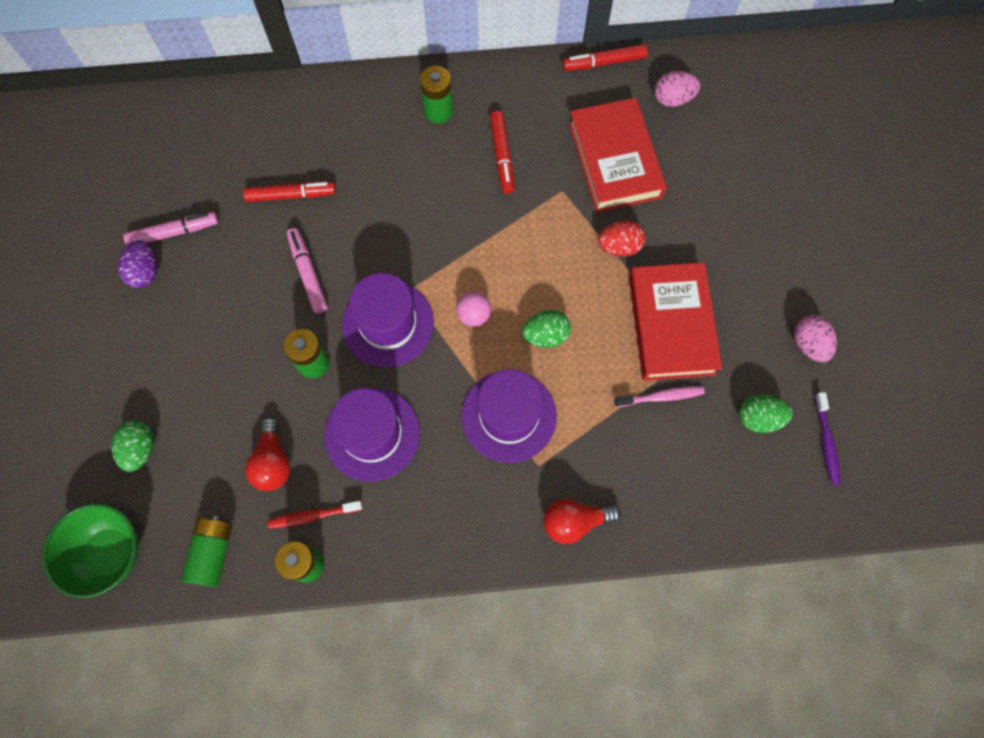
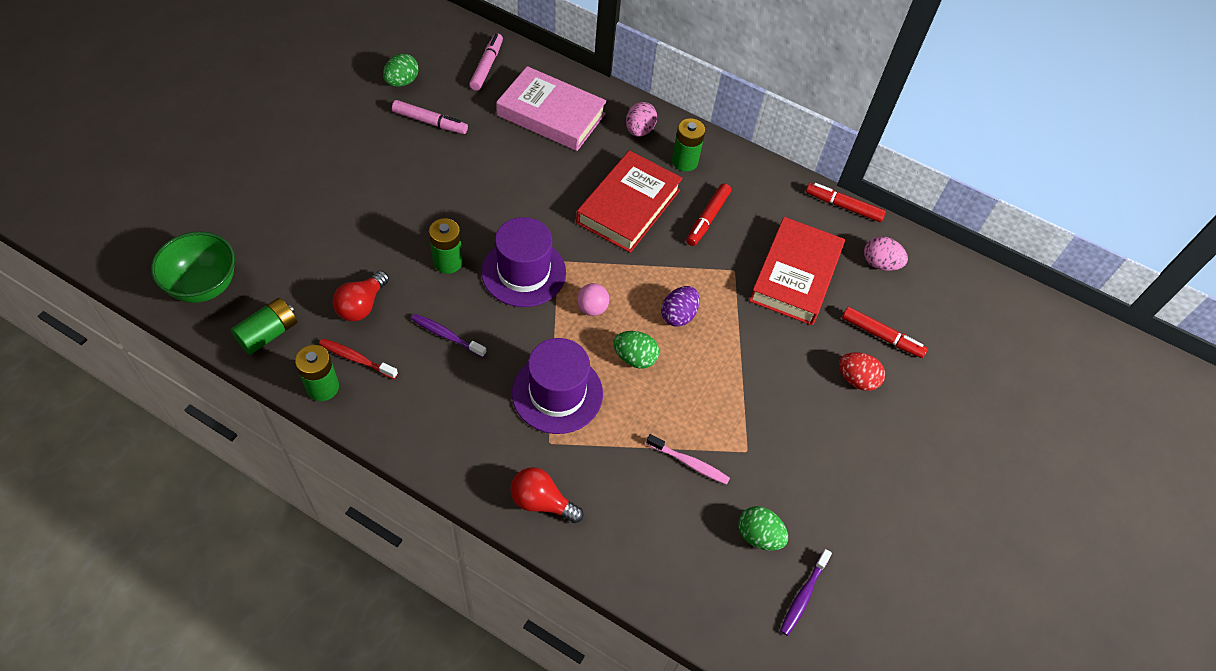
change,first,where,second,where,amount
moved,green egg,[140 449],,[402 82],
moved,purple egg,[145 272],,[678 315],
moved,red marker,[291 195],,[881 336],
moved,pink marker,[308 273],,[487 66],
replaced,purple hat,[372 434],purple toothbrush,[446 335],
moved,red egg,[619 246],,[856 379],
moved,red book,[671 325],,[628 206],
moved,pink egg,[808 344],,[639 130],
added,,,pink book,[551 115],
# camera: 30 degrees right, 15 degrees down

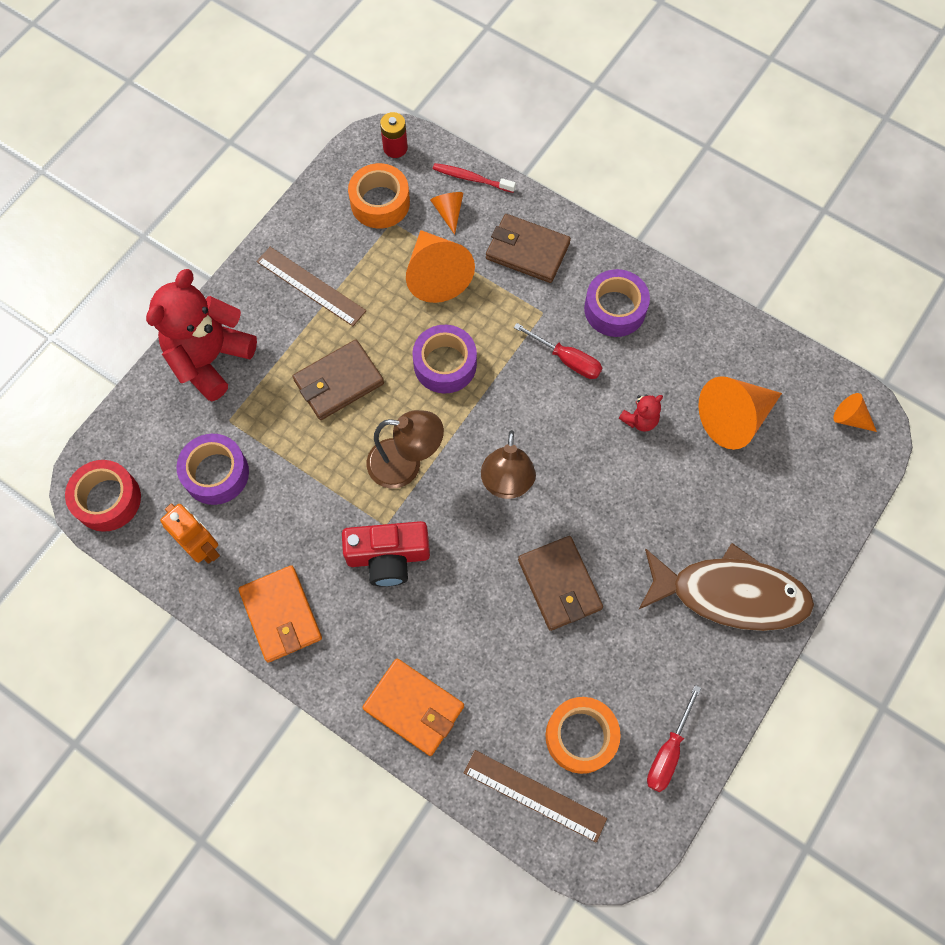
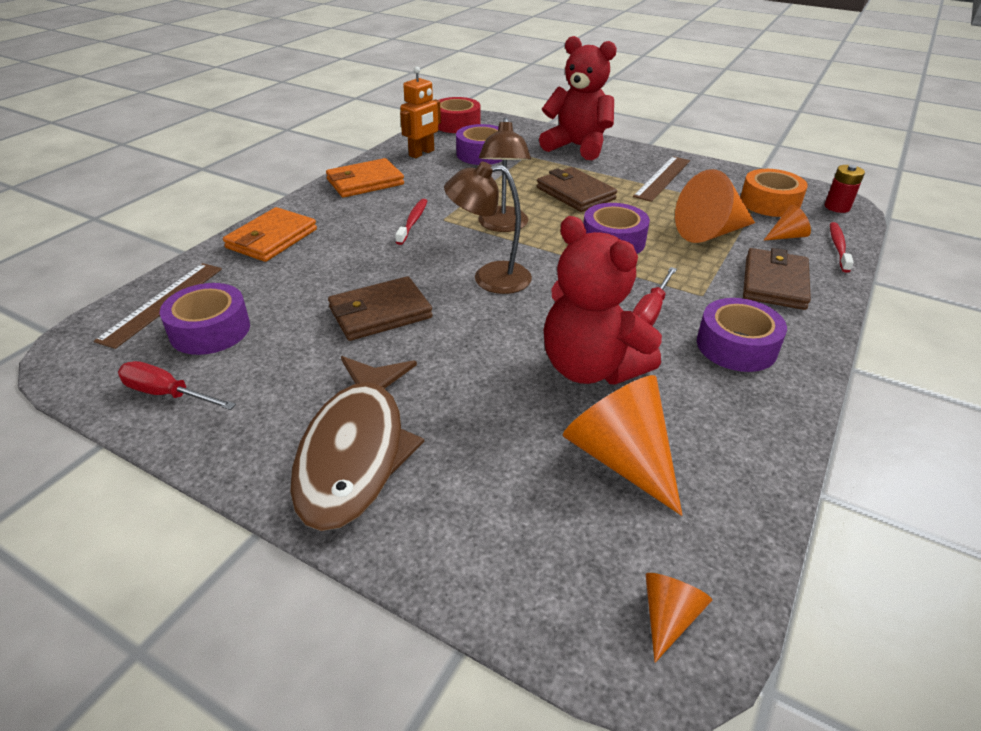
change,first,where,second,where,amount
replaced,red camera,[388 557],red toothbrush,[413 222],
recoloured,orange tape,[581 736],purple tape,[210 330],
resized,red teddy bear,[640 420],,[591 368],x2.33
# camera: 85 degrees right, 30 degrees down

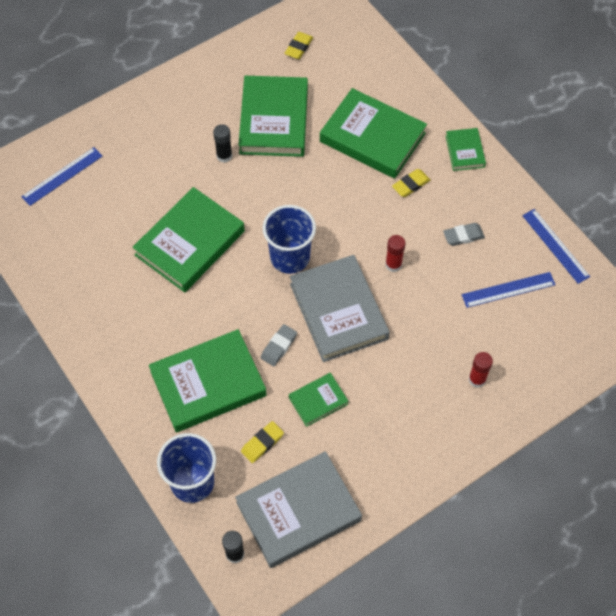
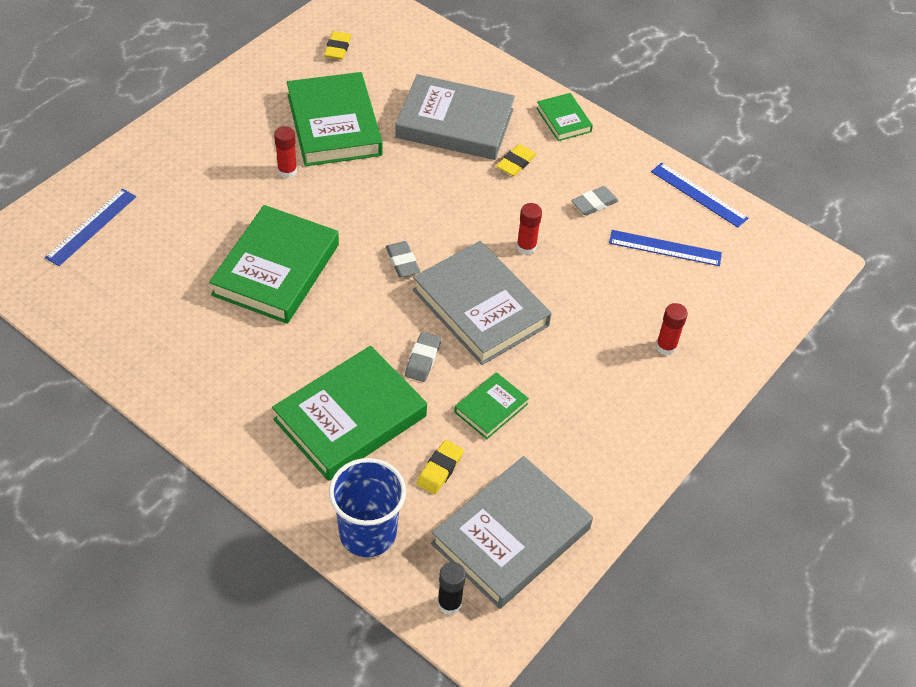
change,first,where,second,where,amount
recoloured,black glue stick,[224 156],red glue stick,[287 171],
replaced,blue cup,[290 257],grey eraser,[402 262],
recoloured,green book,[372 137],grey book,[455 123],
turned,blue ruler,[508 290],,[665 248],45 degrees clockwise
# camera: 20 degrees left, 10 degrees down

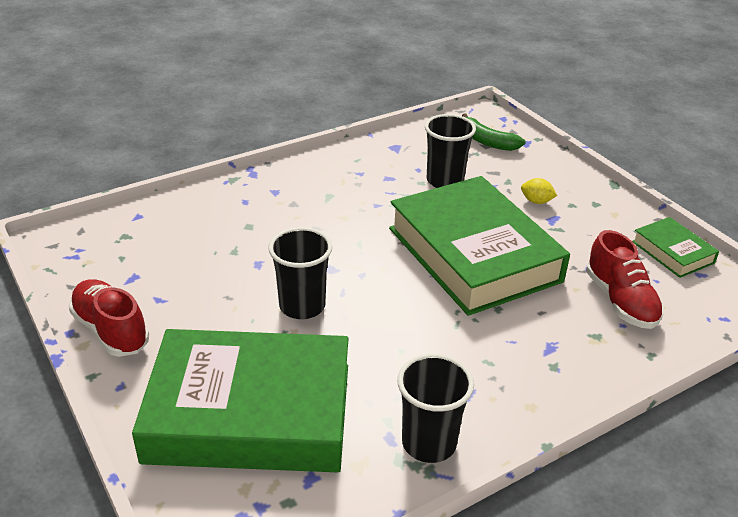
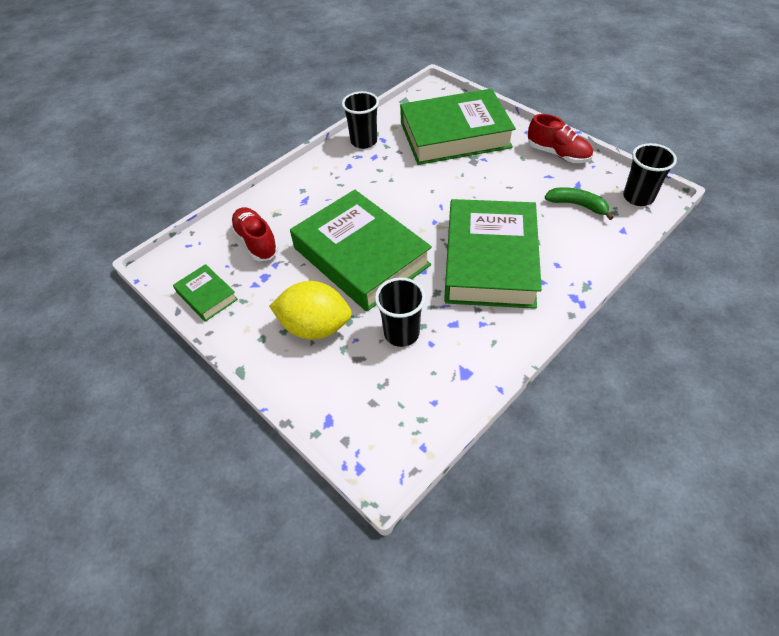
change,first,where,second,where,amount
moved,black cup,[302 306],,[638 197],
moved,green banana,[487 141],,[577 205],
resized,yellow lemon,[536 201],,[315 327],x2.45
added,,,green book,[490 260],
# camera: 170 degrees right, 15 degrees up

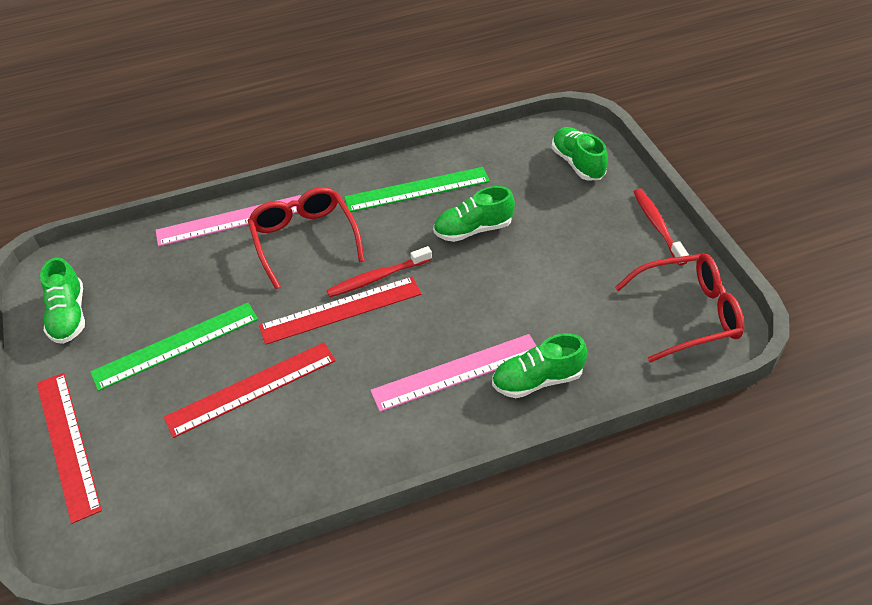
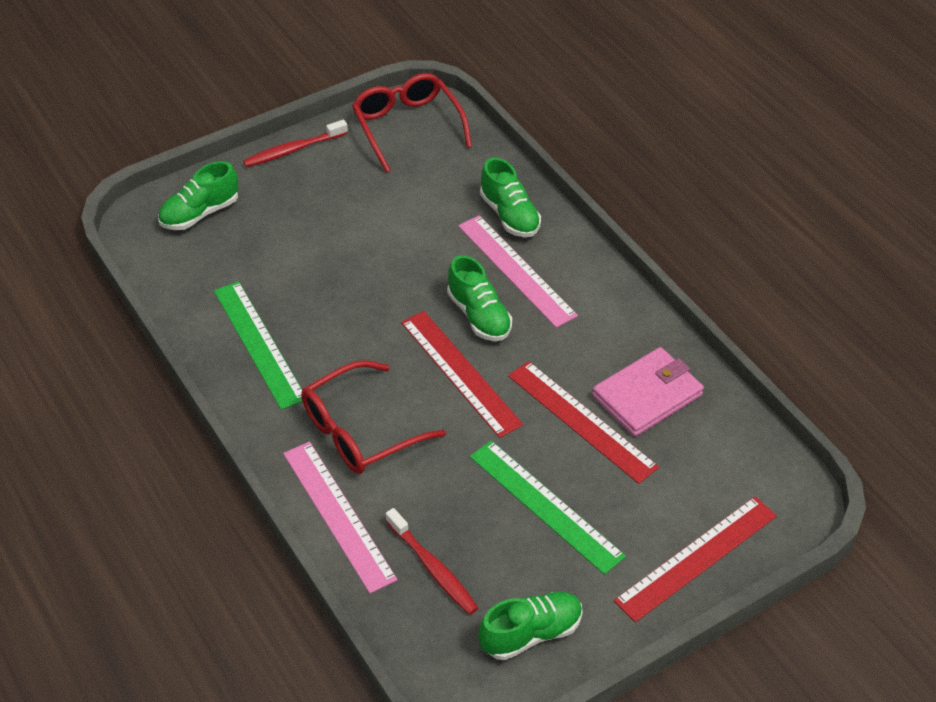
change,first,where,second,where,amount
moved,red toothbrush,[377 278],,[433 568],
moved,green shoe,[473 230],,[479 316],
added,,,pink wallet,[647 395],
# camera: 105 degrees left, 0 degrees up

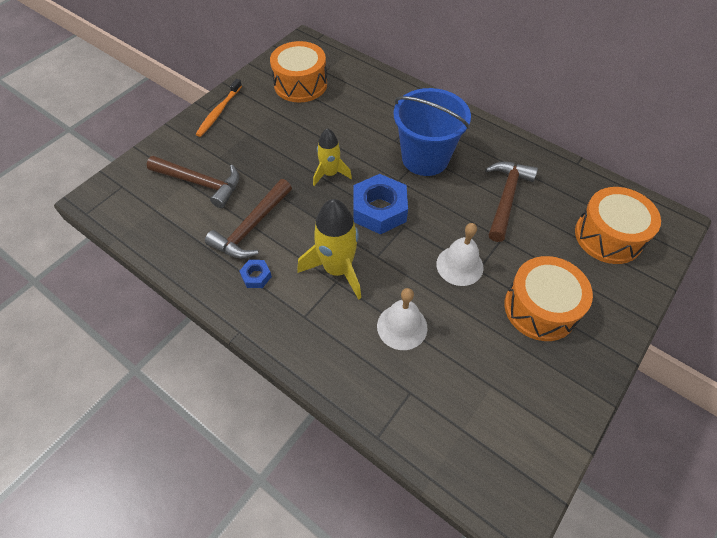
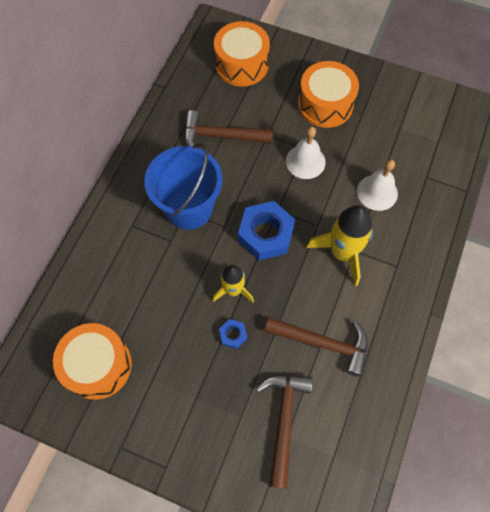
change,first,where,second,where,amount
removed,orange toothbrush,[219 112],,,
moved,blue nut,[256 276],,[233 335],
# camera: 105 degrees left, 10 degrees up

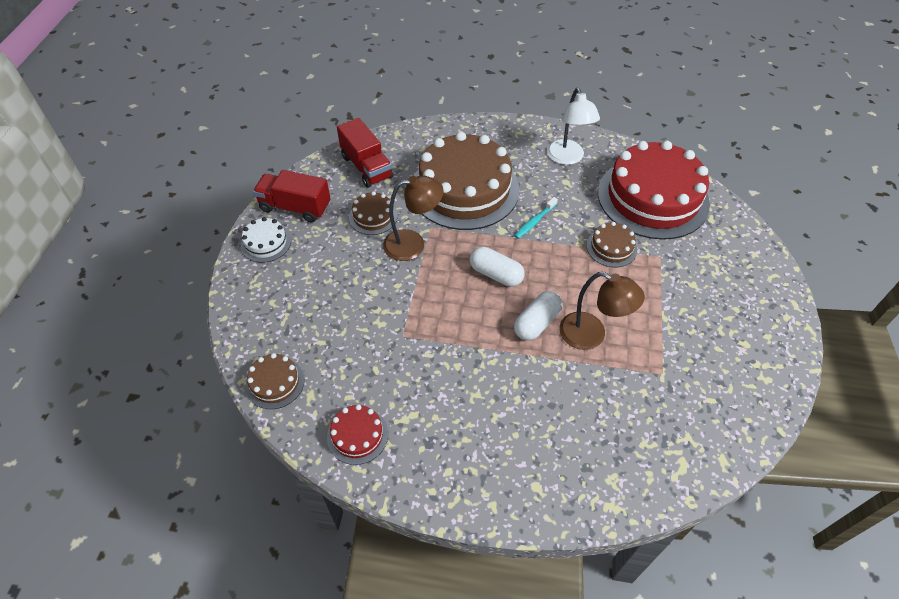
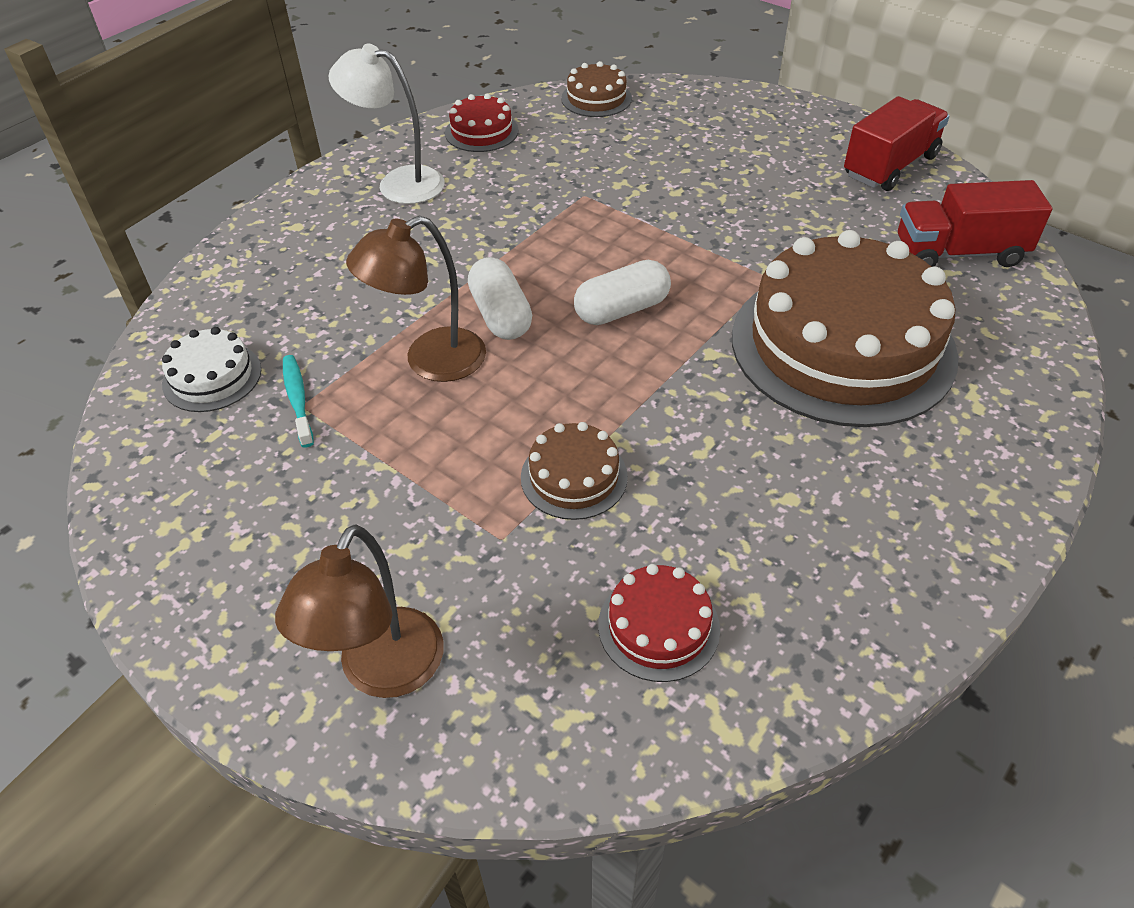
change,first,where,second,where,amount
moved,white cake,[266 243],,[212 377],
removed,brown cake,[373 216],,,
moved,brown lamp,[413 244],,[382 672],
moved,turquoise toothbrush,[534 221],,[298 399],
moved,white lamp,[567 158],,[398 183],
resized,red cake,[653 198],,[658 626],x0.43
# camera: 120 degrees right, 5 degrees down

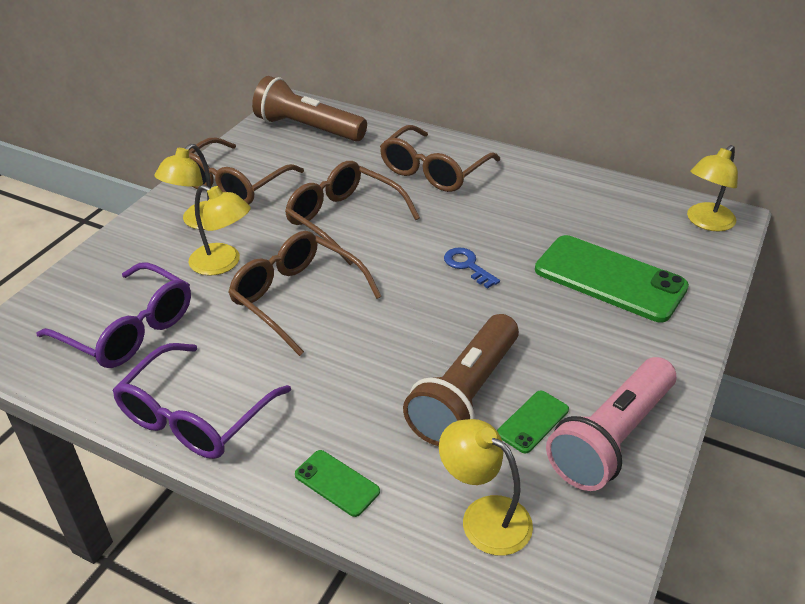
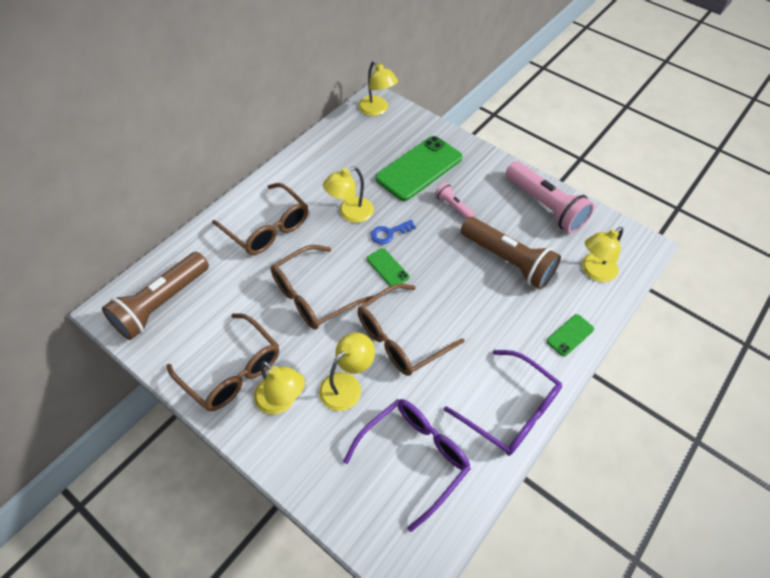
change,first,where,second,where,amount
moved,green phone,[533 422],,[387 268],
added,,,yellow lamp,[350 213],
added,,,pink flashlight,[453 206],
# camera: 80 degrees left, 15 degrees up

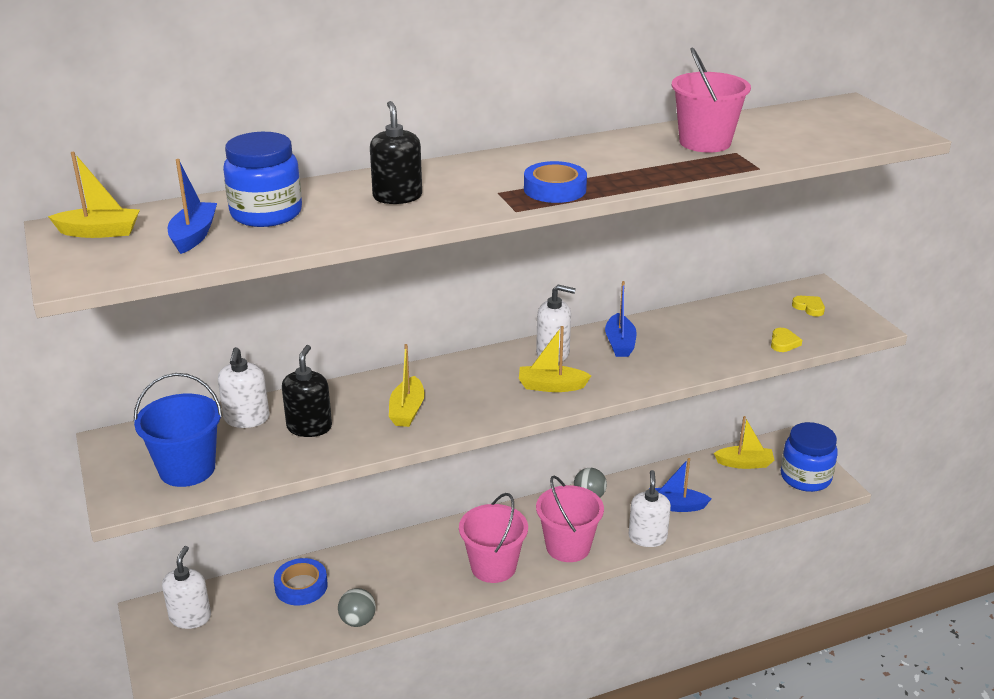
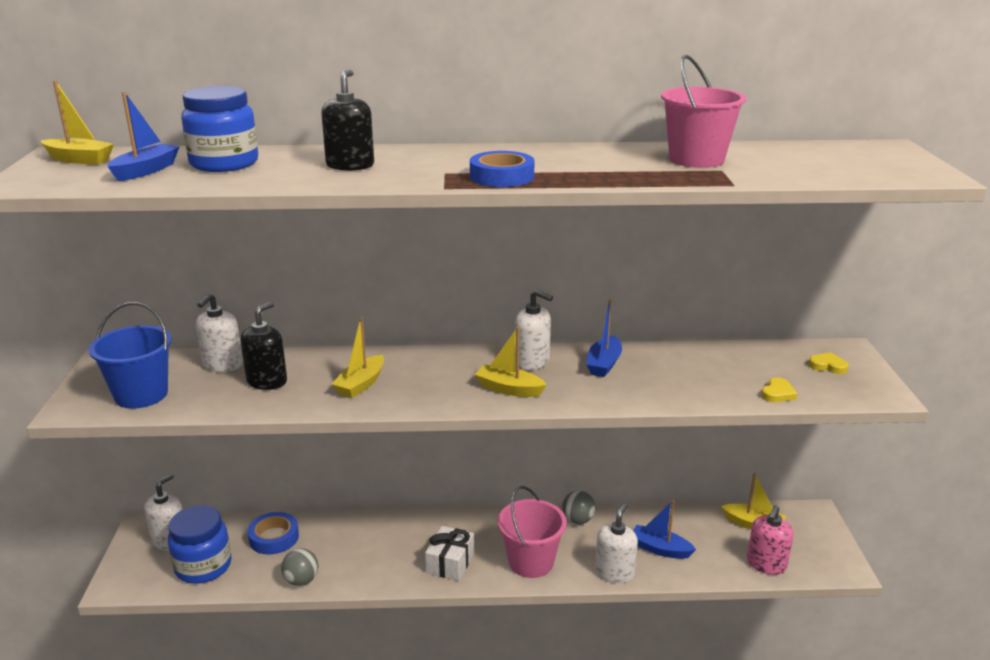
change,first,where,second,where,amount
replaced,pink bucket,[493 567],white gift,[450 563],
moved,blue jar,[805 477],,[203 566],
turned,yellow heart,[809 307],,[828 366],45 degrees counterclockwise
added,,,pink soap dispenser,[766 564],
# camera: 20 degrees right, 5 degrees down

